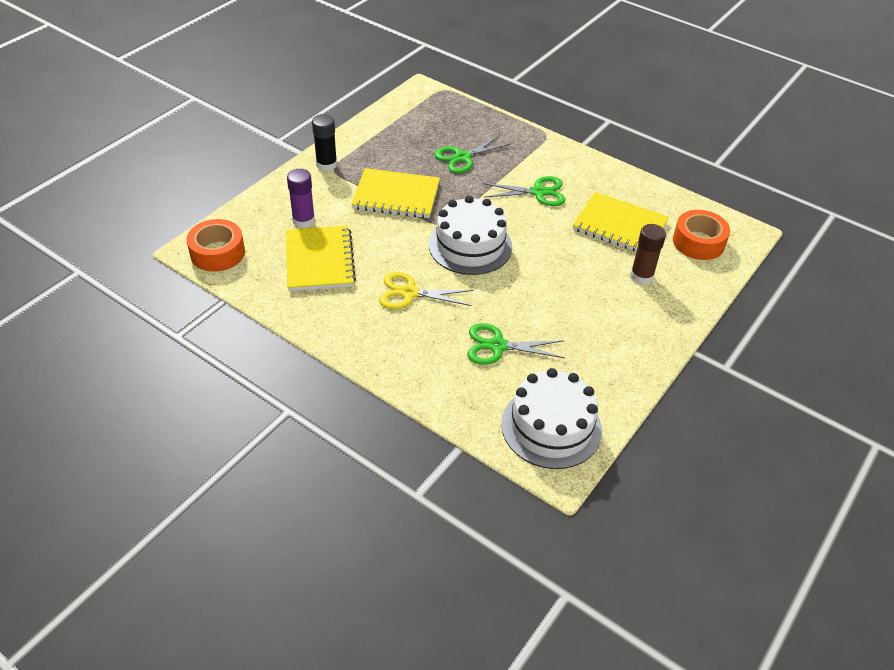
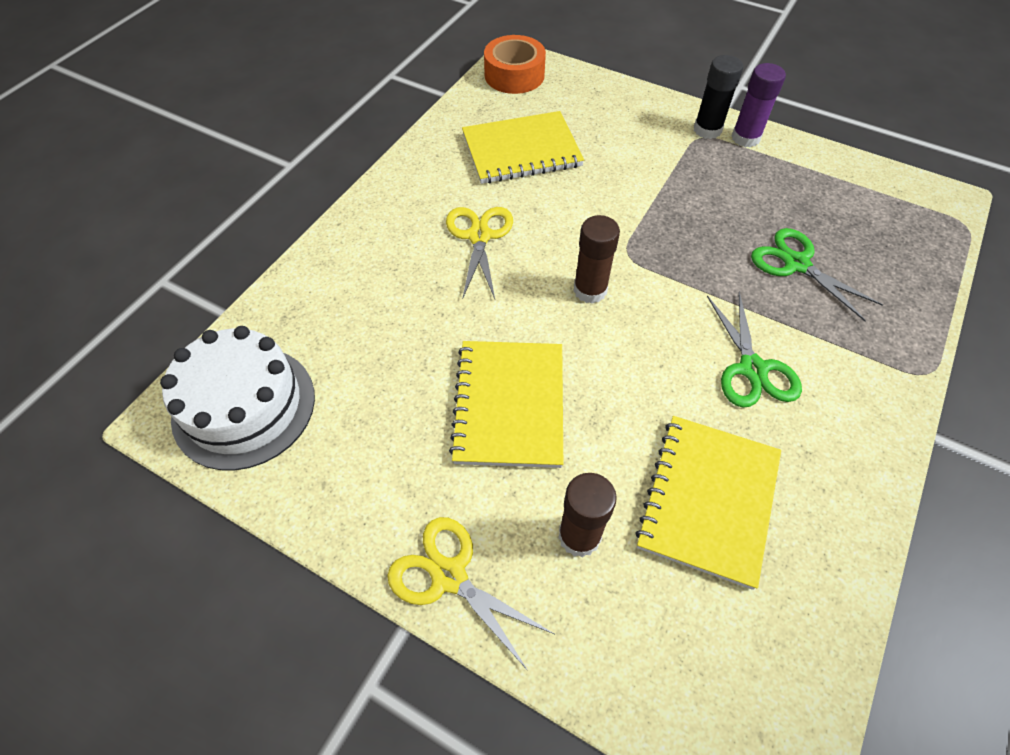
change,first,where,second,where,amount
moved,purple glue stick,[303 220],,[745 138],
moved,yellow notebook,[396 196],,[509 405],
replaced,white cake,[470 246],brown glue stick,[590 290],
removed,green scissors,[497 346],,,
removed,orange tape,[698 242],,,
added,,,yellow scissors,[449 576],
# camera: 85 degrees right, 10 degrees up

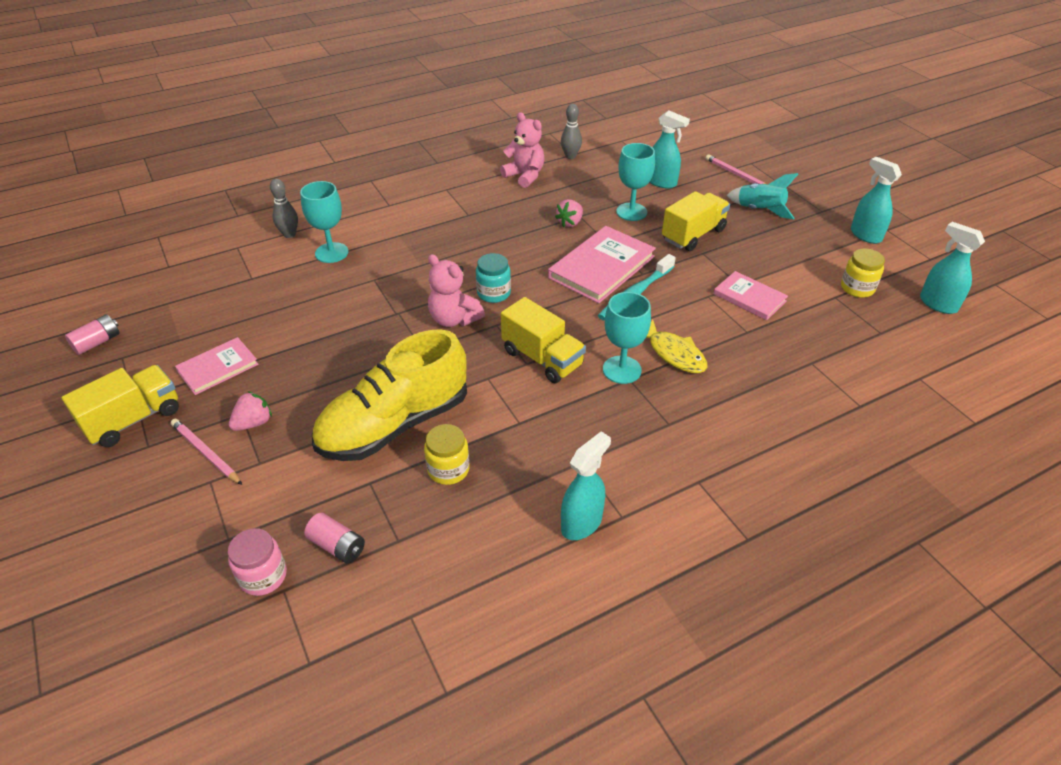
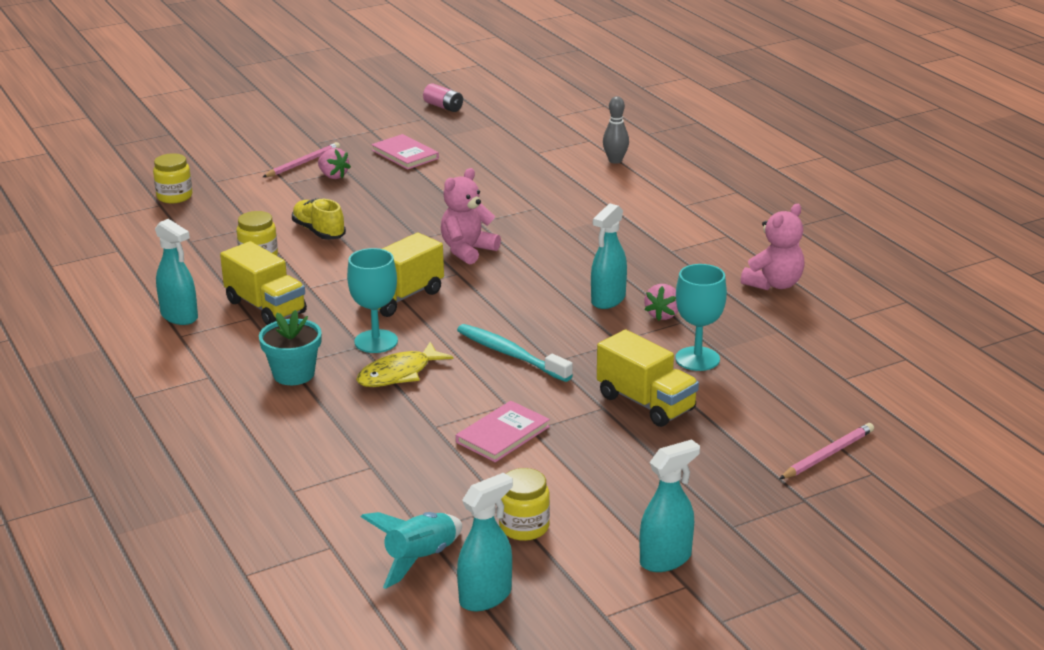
change,first,where,second,where,amount
moved,yellow truck,[134 419],,[266 307],
recoloured,pink jar,[263 576],yellow jar,[174 196],
removed,turquoise goblet,[331 253],,,
removed,pink battery,[337 546],,,
resized,yellow shoe,[394 425],,[319 231],x0.50
removed,turquoise jar,[494 293],,,
removed,pink book,[602 267],,,
turned,pink strawberry,[570 223],,[663 315],105 degrees counterclockwise
removed,grey bowling pin,[570 156],,,
moved,turquoise spray bottle,[661 182],,[608 300],
moved,turquoise rocket,[759 210],,[420 559],
added,,,turquoise flower pot,[293 374],
# camera: 90 degrees right, 15 degrees down

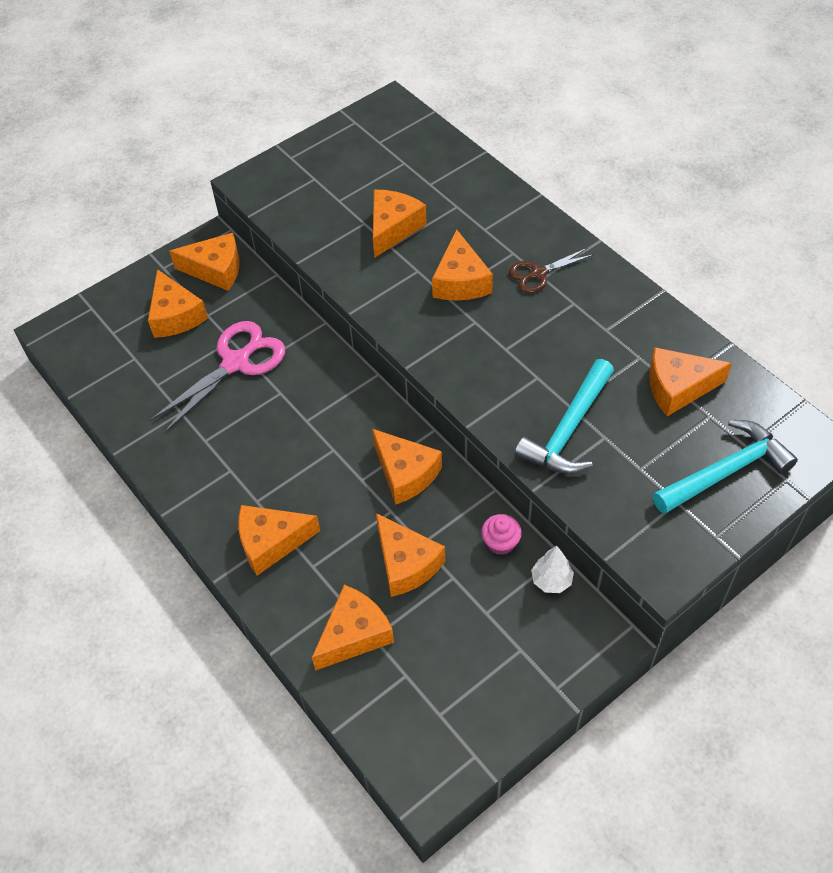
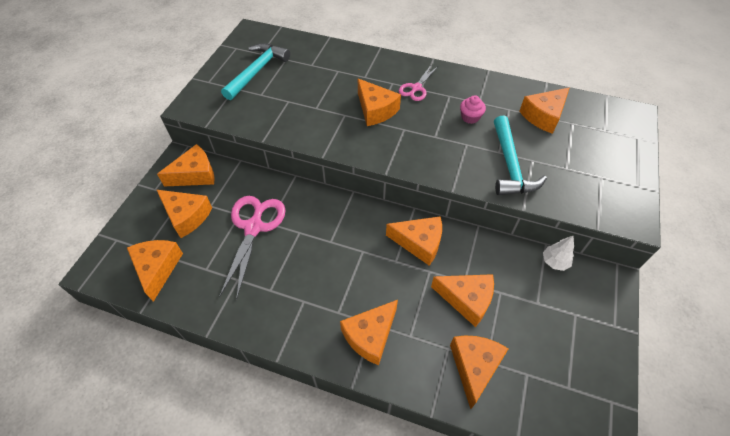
change,first,where,second,where,amount
moved,orange cheese,[393 228],,[157 268],
moved,pink cupcake,[500 542],,[470 117],
recoloured,brown scissors,[538 273],pink scissors,[416 88],
moved,turquoise hammer,[725 471],,[257 71],
# camera: 35 degrees left, 0 degrees up

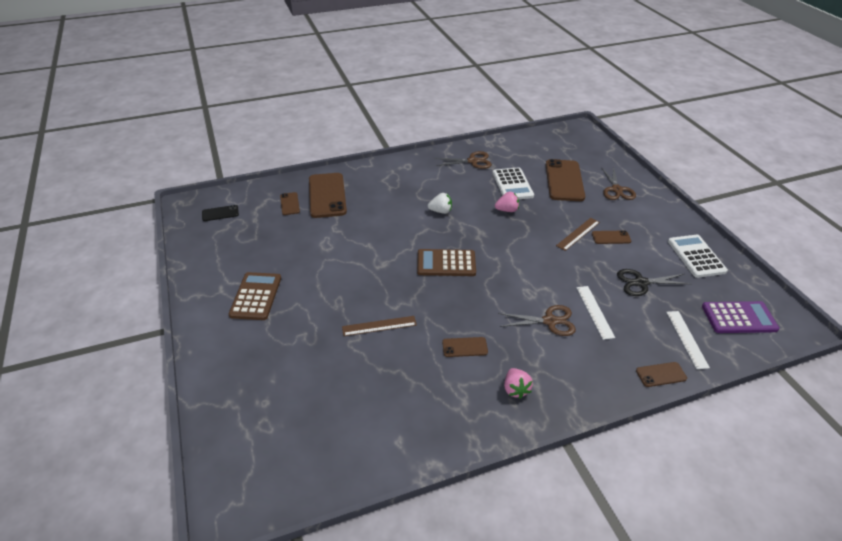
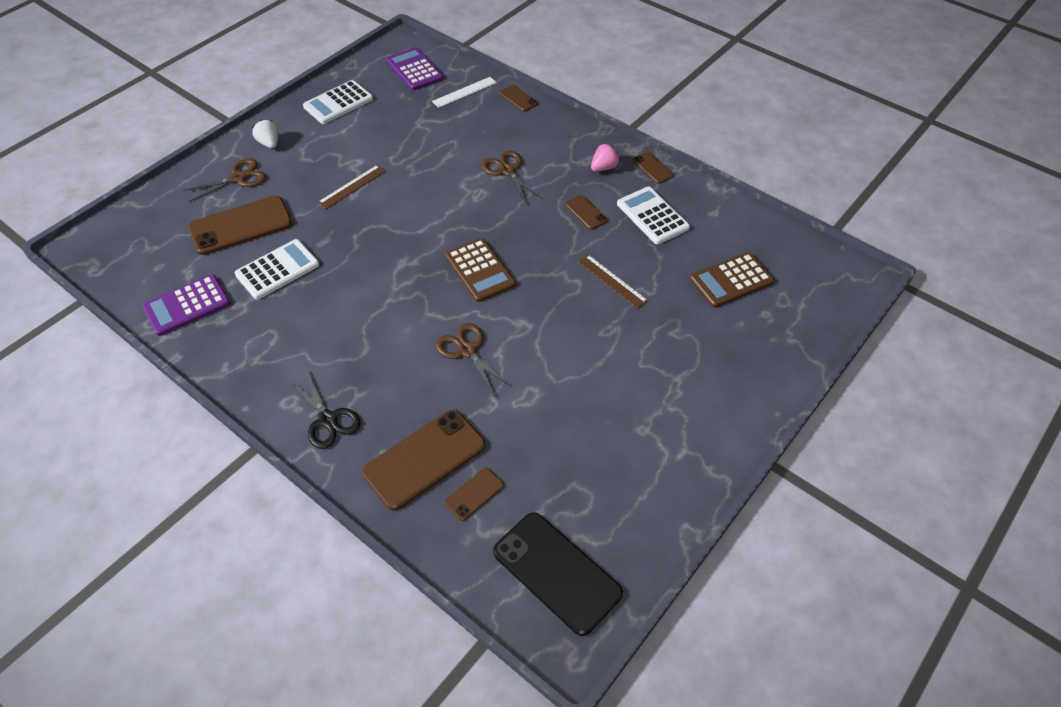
change,first,where,second,where,amount
resized,black phone,[220 213],,[556 572],x2.06
moved,brown calculator,[256 296],,[731 280],
moved,white strawberry,[440 211],,[269 143],
moved,brown scissors,[472 161],,[467 350],
removed,pink strawberry,[507 210],,,
turned,brown ruler,[578 234],,[352 186],60 degrees counterclockwise
removed,white ruler,[594 312],,,
moved,brown phone,[611 237],,[652 168],
moved,black scissors,[641 283],,[327 419],
added,,,purple calculator,[187 305],
added,,,white calculator,[652 216],
# camera: 120 degrees left, 10 degrees up

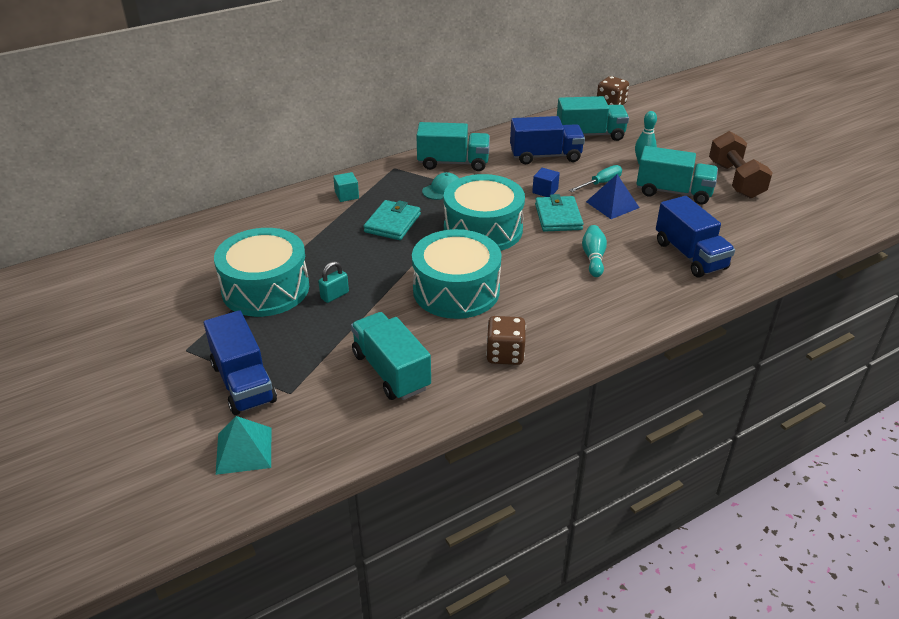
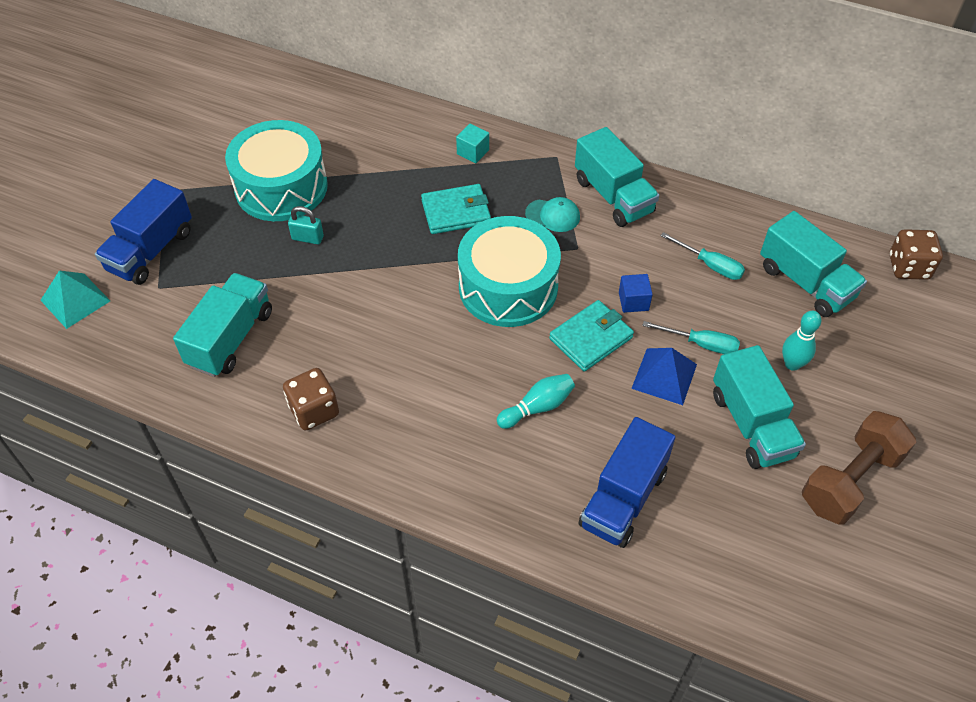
change,first,where,second,where,amount
removed,turquoise drum,[456 290],,,
replaced,blue truck,[545 156],turquoise screwdriver,[710 265],
# camera: 55 degrees right, 15 degrees up

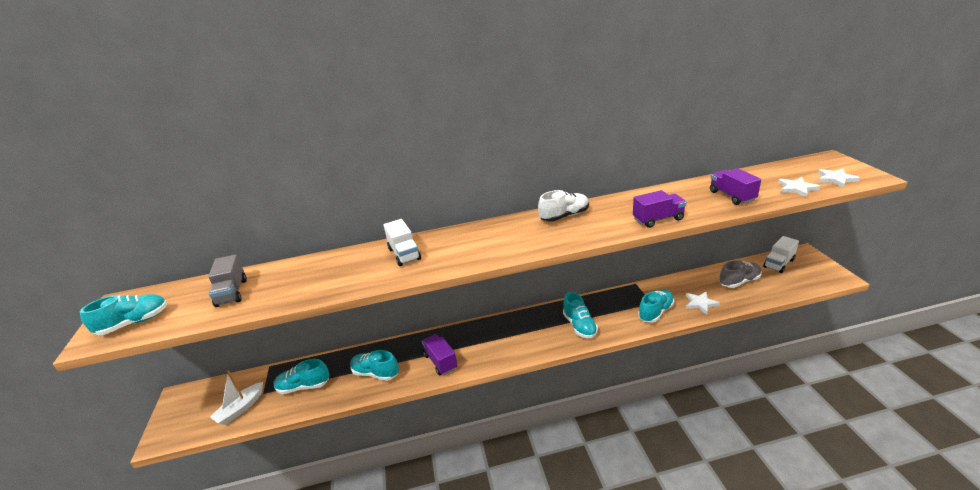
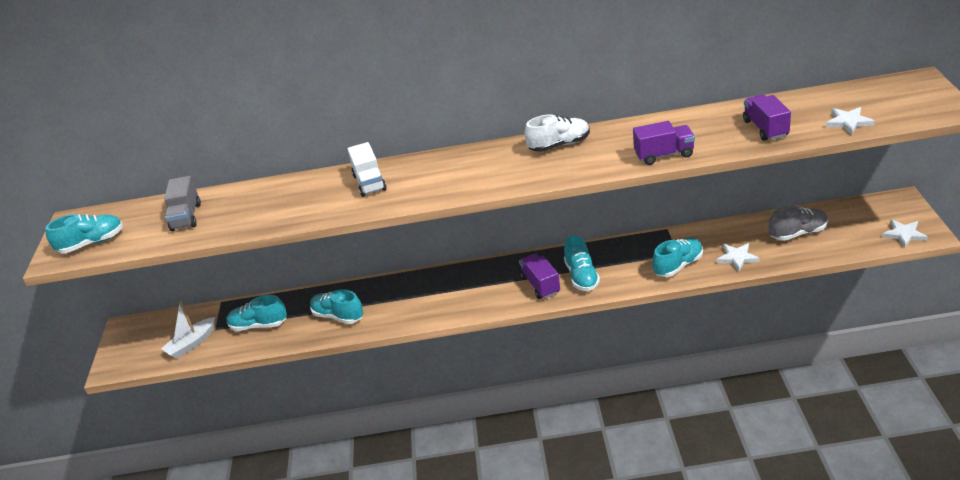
change,first,where,second,where,amount
moved,purple truck,[440 361],,[540 285],
removed,white truck,[779 263],,,
moved,white star,[835 179],,[904 234],
# camera: 10 degrees right, 5 degrees up

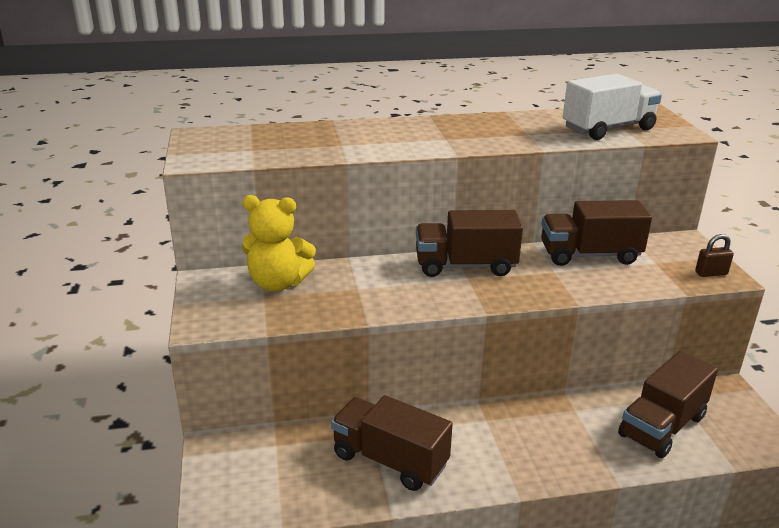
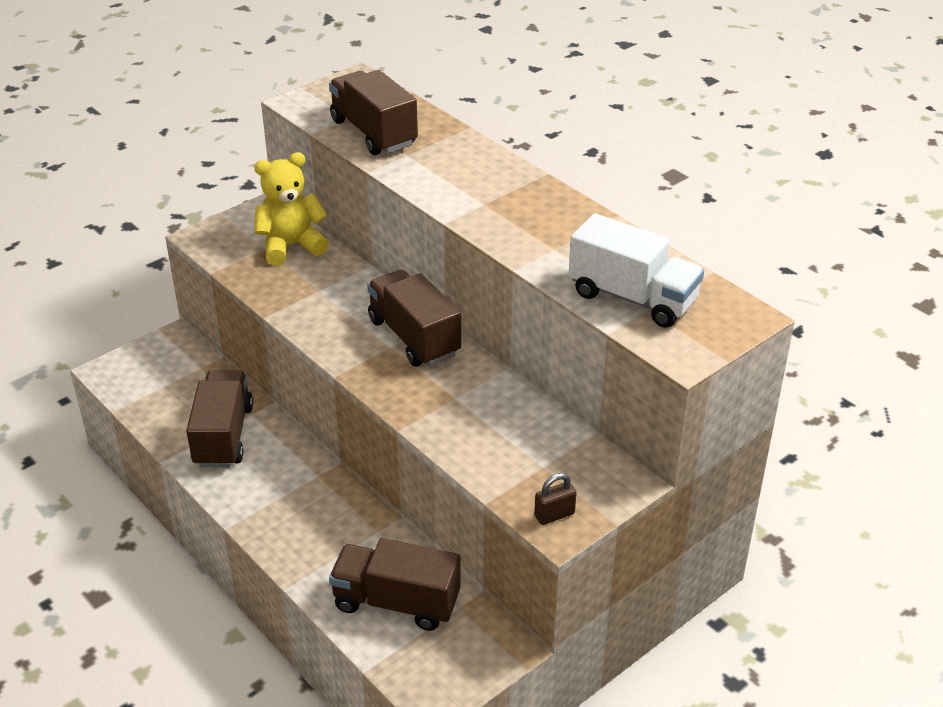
change,first,where,second,where,amount
turned,yellow teddy bear,[278 283],,[291 246],90 degrees clockwise
moved,brown truck,[589 255],,[373 133],
turned,brown padlock,[711 273],,[554 515],75 degrees counterclockwise
# camera: 60 degrees right, 10 degrees up

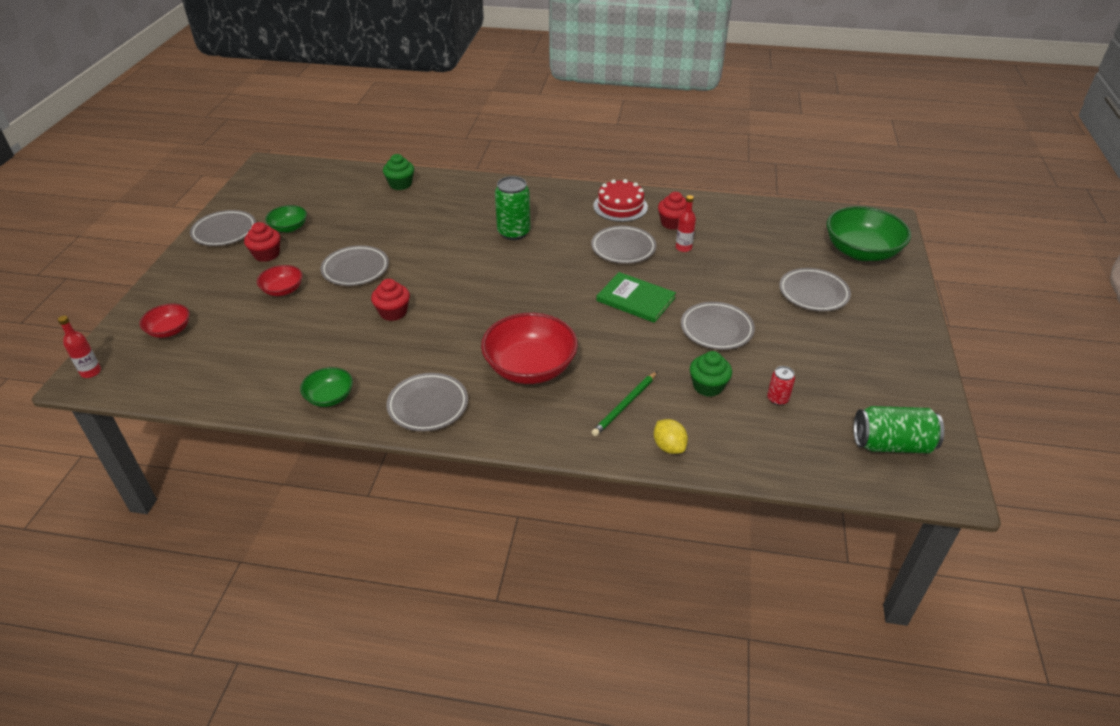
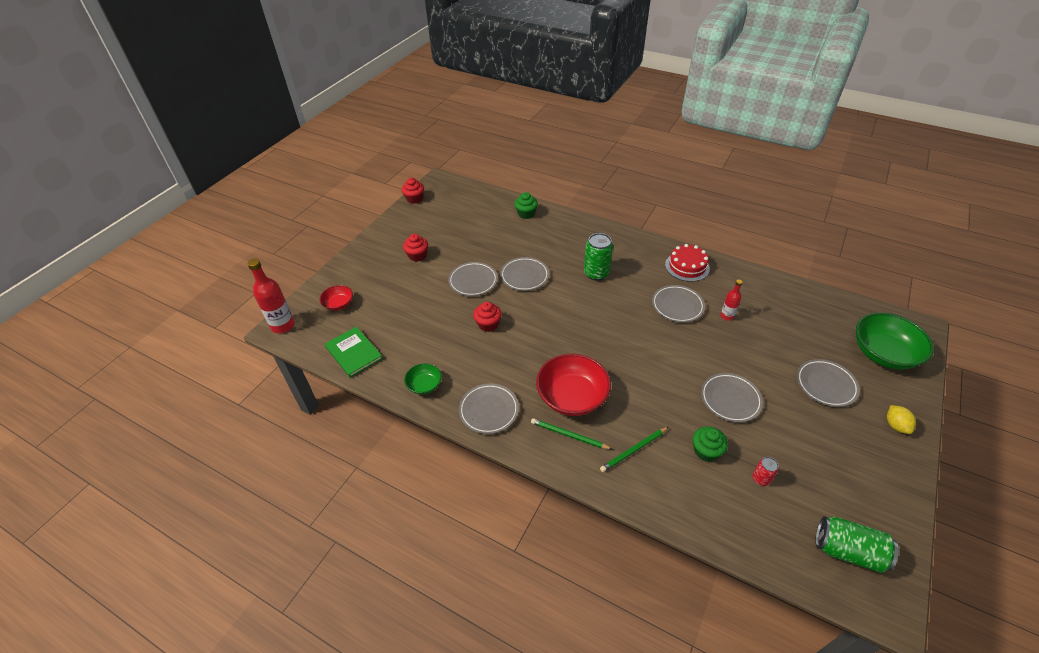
change,first,where,second,where,amount
resized,red bottle,[91 372],,[283 325],x1.78
moved,grey plate,[224 232],,[524 276],
removed,red bowl,[283 290],,,
removed,green bowl,[289 228],,,
moved,green book,[635 299],,[353 353],
moved,yellow lemon,[669 447],,[895 425],
moved,red cupcake,[672 223],,[414 199],
added,,,green pencil,[569 435],
# camera: 20 degrees right, 5 degrees up

